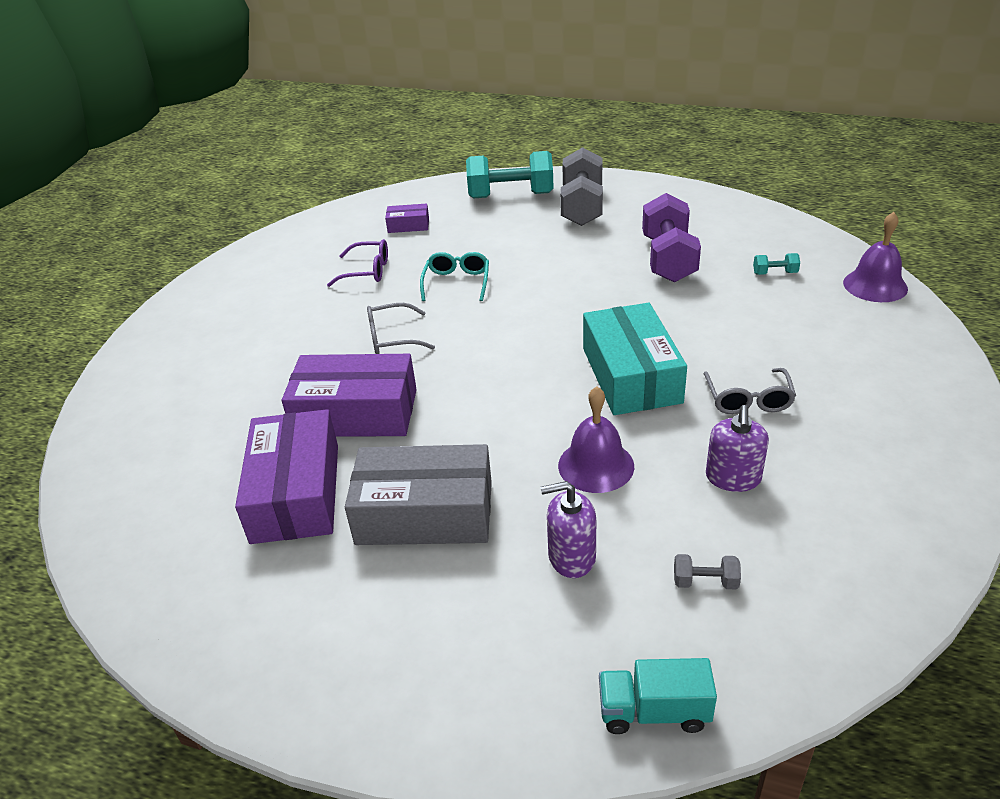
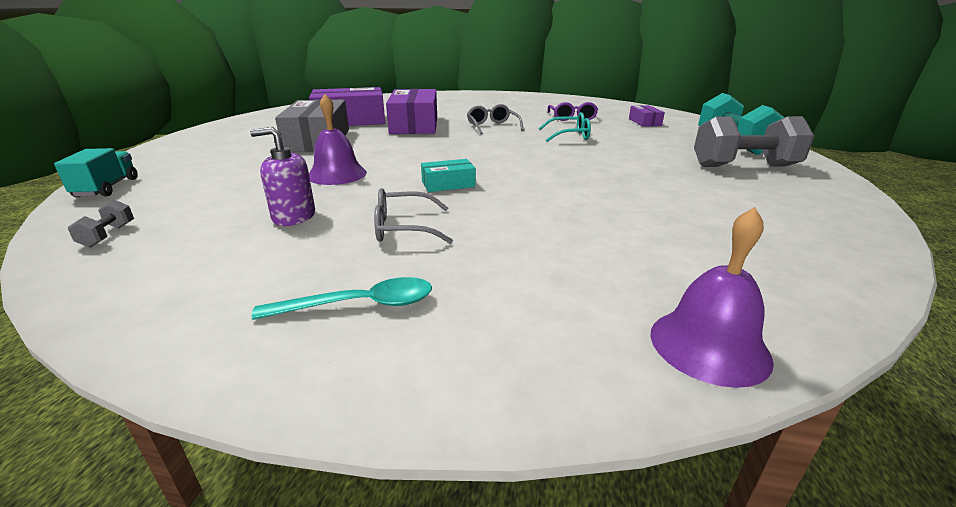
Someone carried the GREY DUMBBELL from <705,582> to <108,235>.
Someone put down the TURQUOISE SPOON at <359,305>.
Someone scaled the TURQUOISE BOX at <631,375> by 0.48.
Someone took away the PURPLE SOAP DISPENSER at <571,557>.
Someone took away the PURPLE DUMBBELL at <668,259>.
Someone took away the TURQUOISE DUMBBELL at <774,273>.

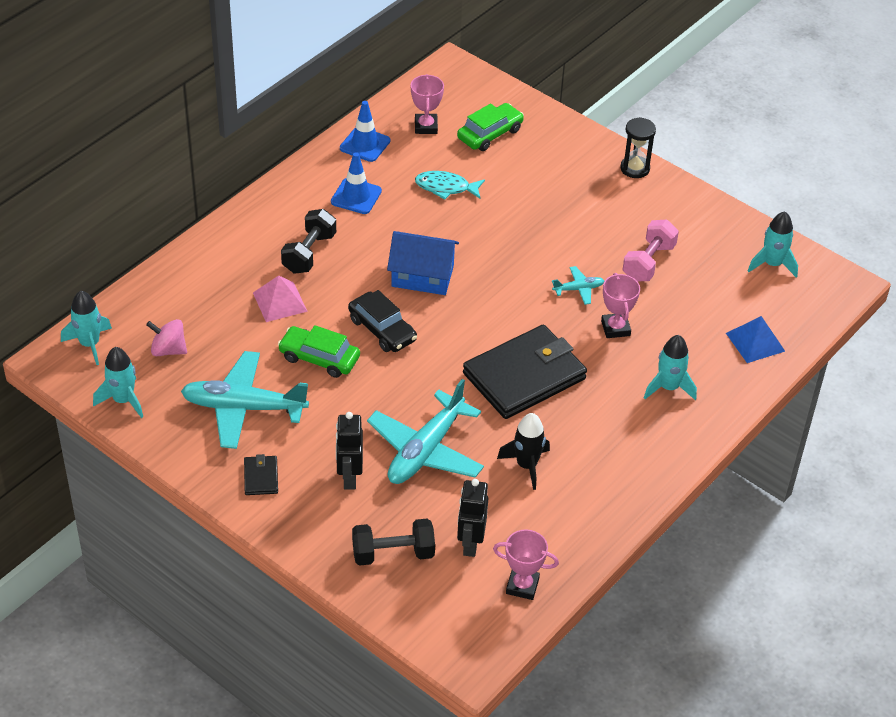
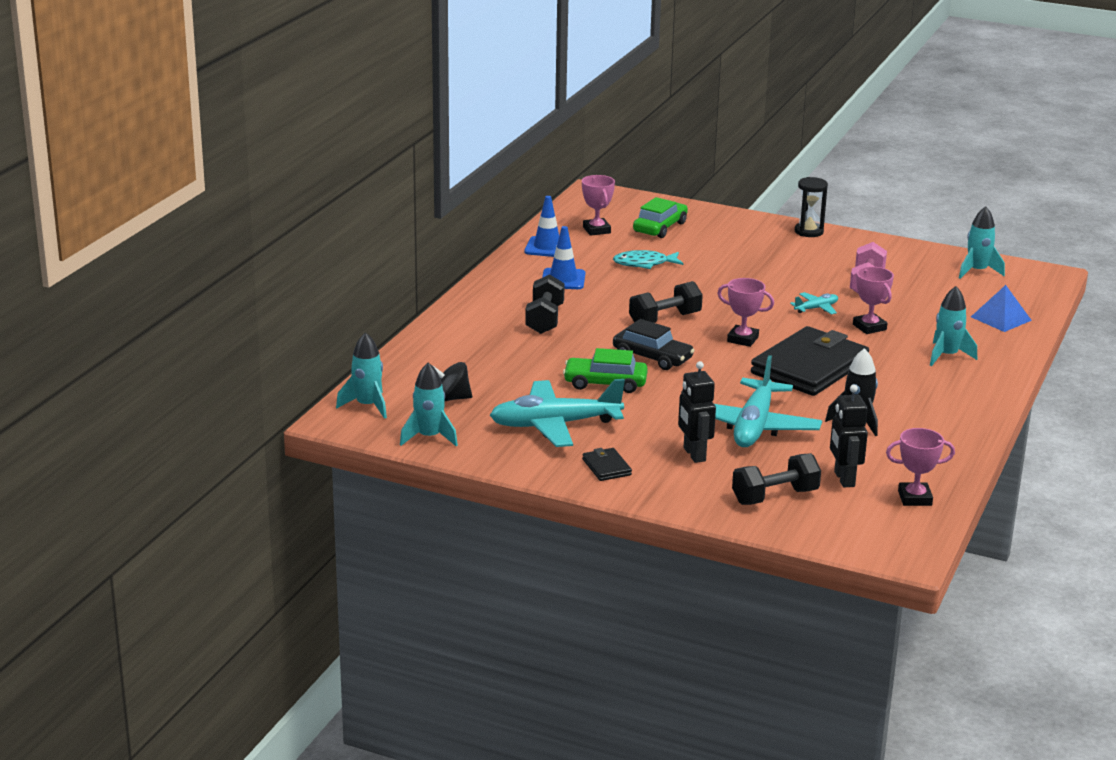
Someone repainted the PINK SPINNING TOP at <168,350>, which became the BLACK SPINNING TOP at <451,398>.
Someone swapped the BLUE HOUSE at <422,276> for the BLACK DUMBBELL at <665,319>.
Someone put down the PINK TROPHY at <742,339>.
Someone took away the PINK PYRAMID at <280,302>.

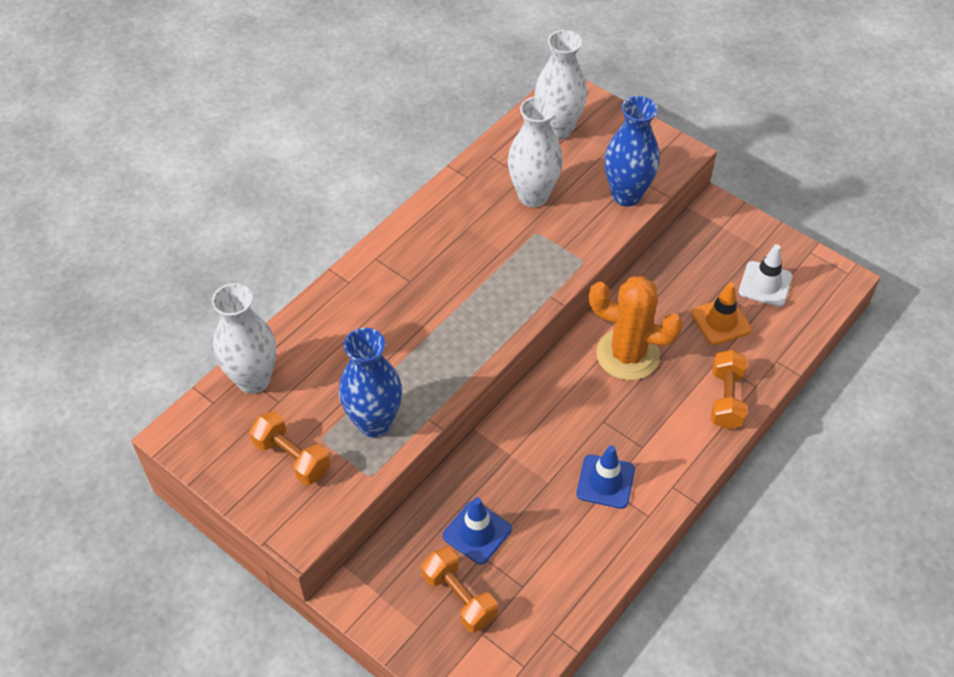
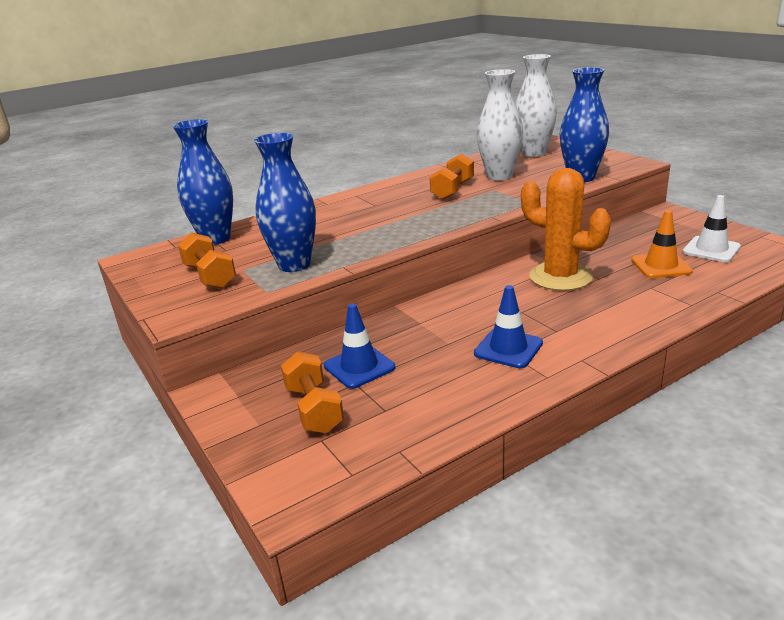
Someone repainted the WHITE VASE at <253,380>, which became the BLUE VASE at <215,239>.
Someone carried the ORANGE DUMBBELL from <726,399> to <452,190>.

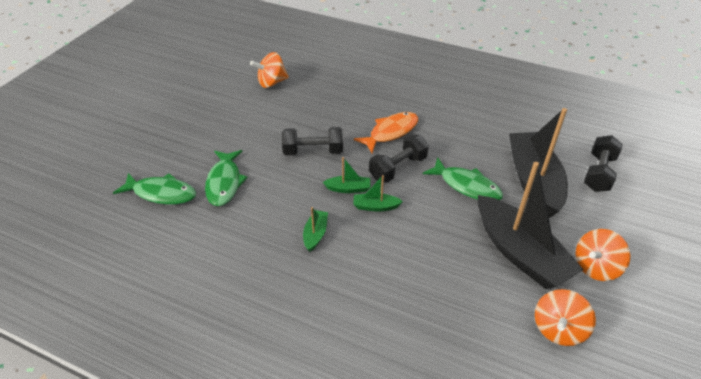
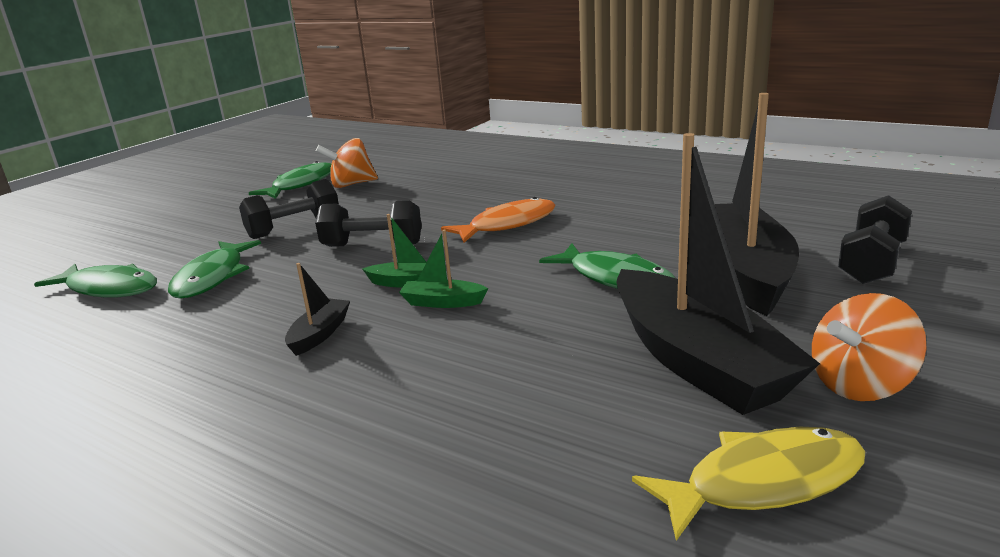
Someone carried the BLACK DUMBBELL from <398,168> to <294,228>.
Someone put down the GREEN FISH at <300,184>.
Someone repainted the GREEN BOAT at <315,234>, which became the BLACK BOAT at <320,334>.
Someone swapped the ORANGE SPINNING TOP at <558,329> for the YELLOW FISH at <763,482>.

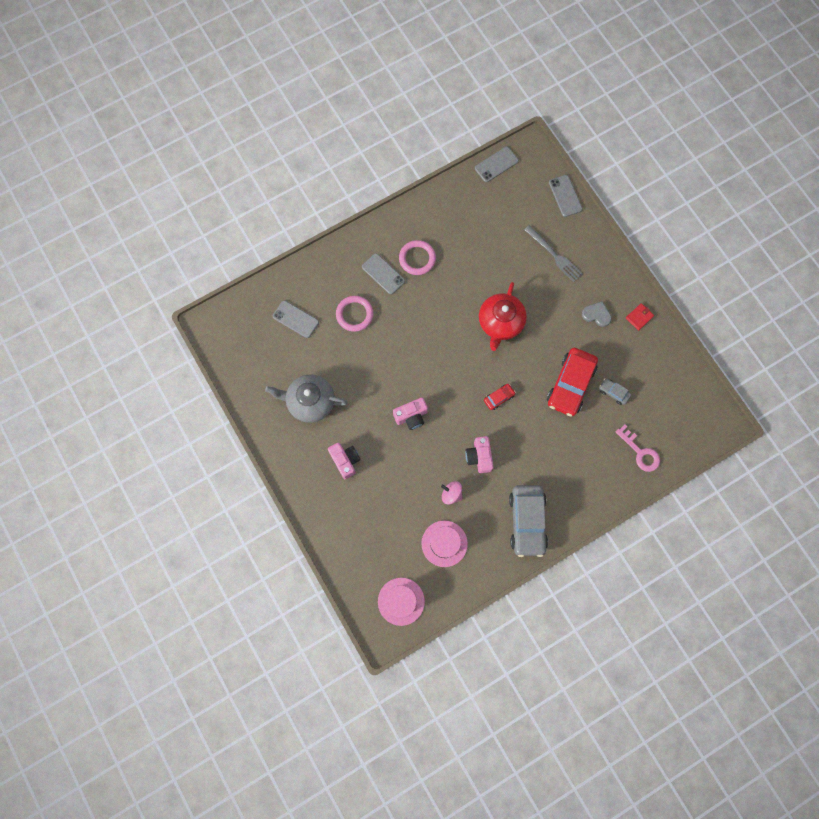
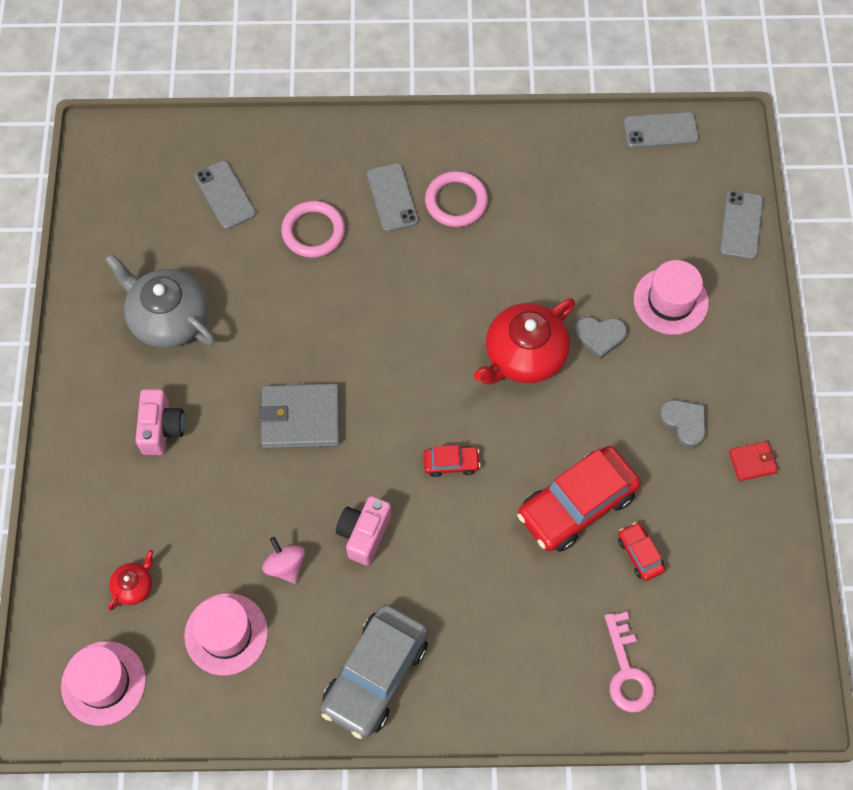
Someone put down the RED TEAPOT at <134,586>.
Someone swapped the PINK CAMERA at <411,416> for the GREY WALLET at <301,418>.
Someone put down the GREY HEART at <600,336>.
Someone repainted the GREY CAR at <613,392>, which became the RED CAR at <640,554>.
Someone swapped the GREY FORK at <554,255> for the PINK HAT at <670,301>.

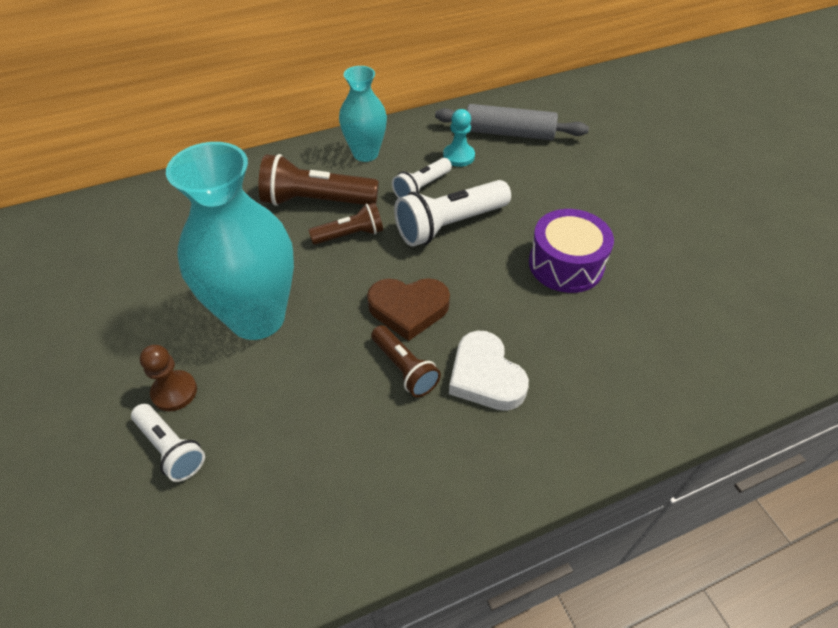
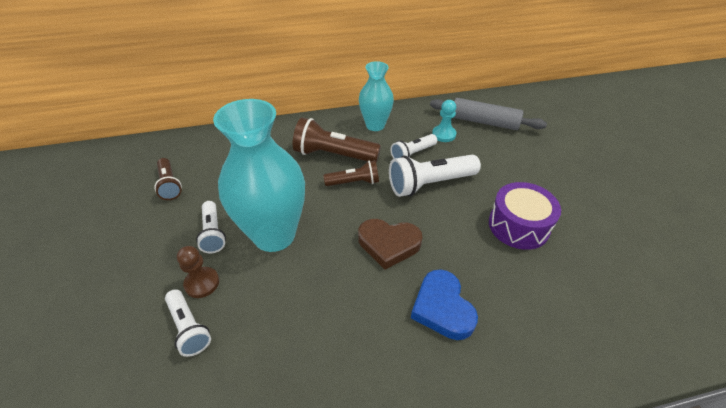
Someone carried the BROWN FLASHLIGHT from <404,368> to <169,185>.
Someone put down the WHITE FLASHLIGHT at <213,233>.
Someone repainted the WHITE HEART at <485,376>, which became the BLUE HEART at <442,308>.

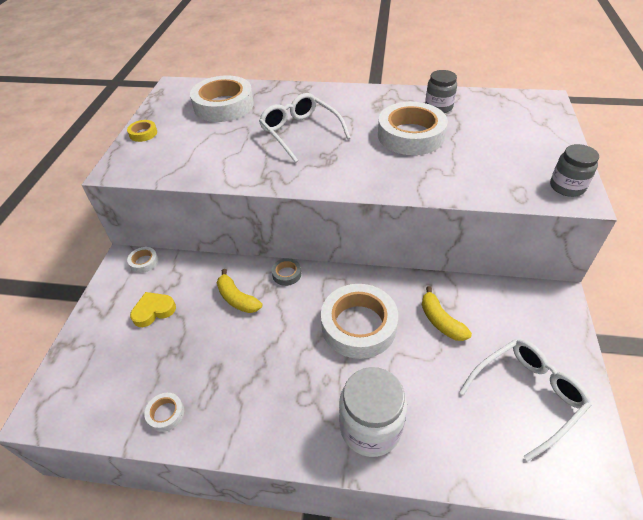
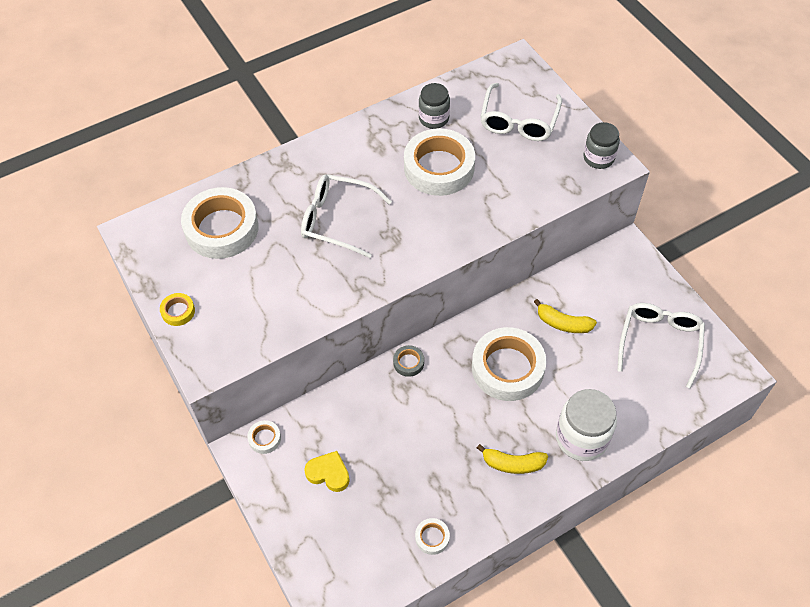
Someone rotated the YELLOW HEART at <153,311> by 90 degrees clockwise.
Someone carried the YELLOW BANANA from <237,298> to <512,464>.
Someone put down the WHITE GLASSES at <519,121>.

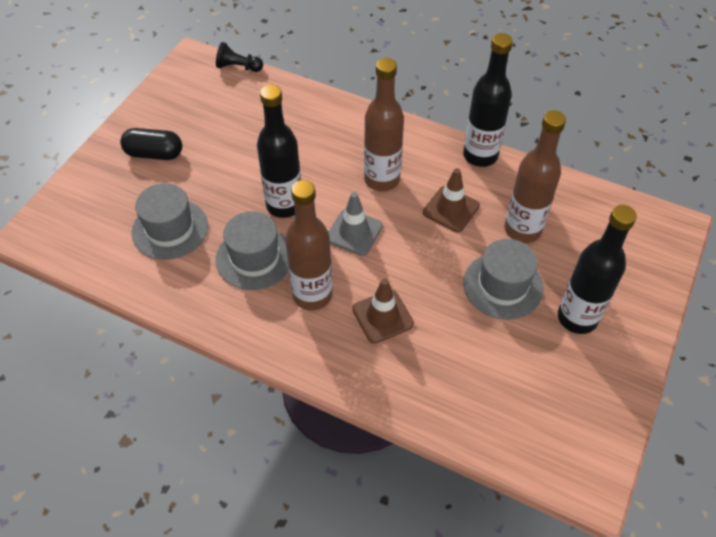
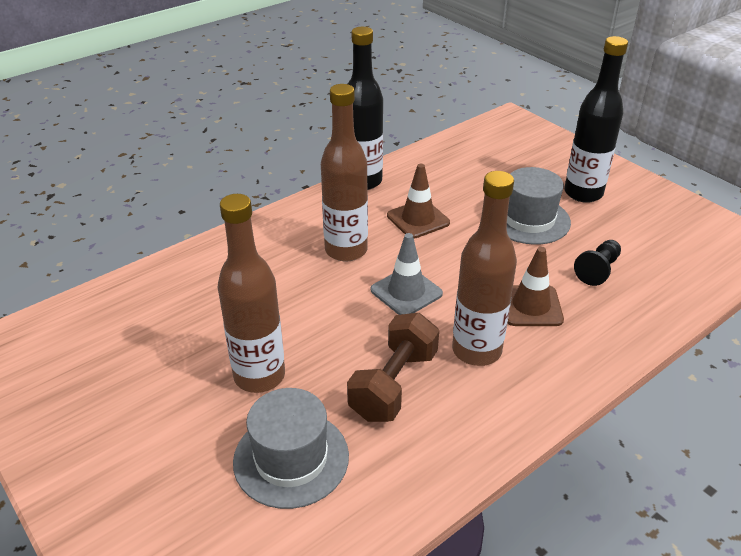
Someone carried the BROWN BOTTLE from <522,230> to <259,376>.
Someone swapped the GREY HAT at <254,258> for the BROWN DUMBBELL at <393,384>.
Someone carried the BLACK PAWN from <238,67> to <598,270>.
Someone took away the BLACK CAPSULE at <154,154>.
Someone took away the BLACK BOTTLE at <284,205>.

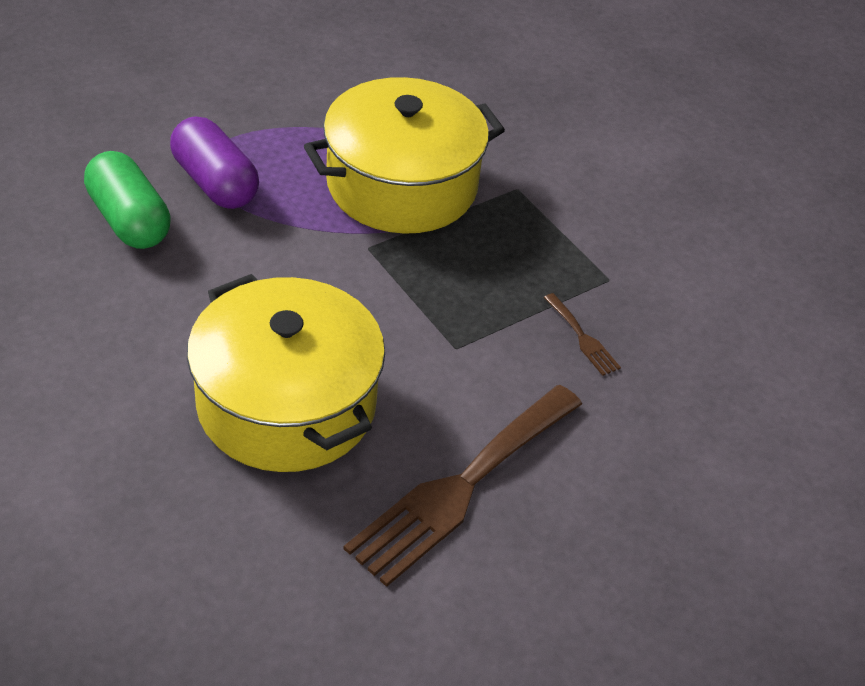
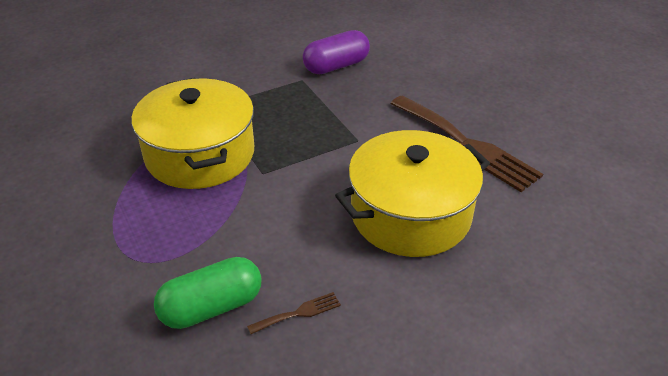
Someone carried the BROWN FORK from <582,338> to <298,313>.
Someone carried the PURPLE CAPSULE from <215,183> to <336,66>.

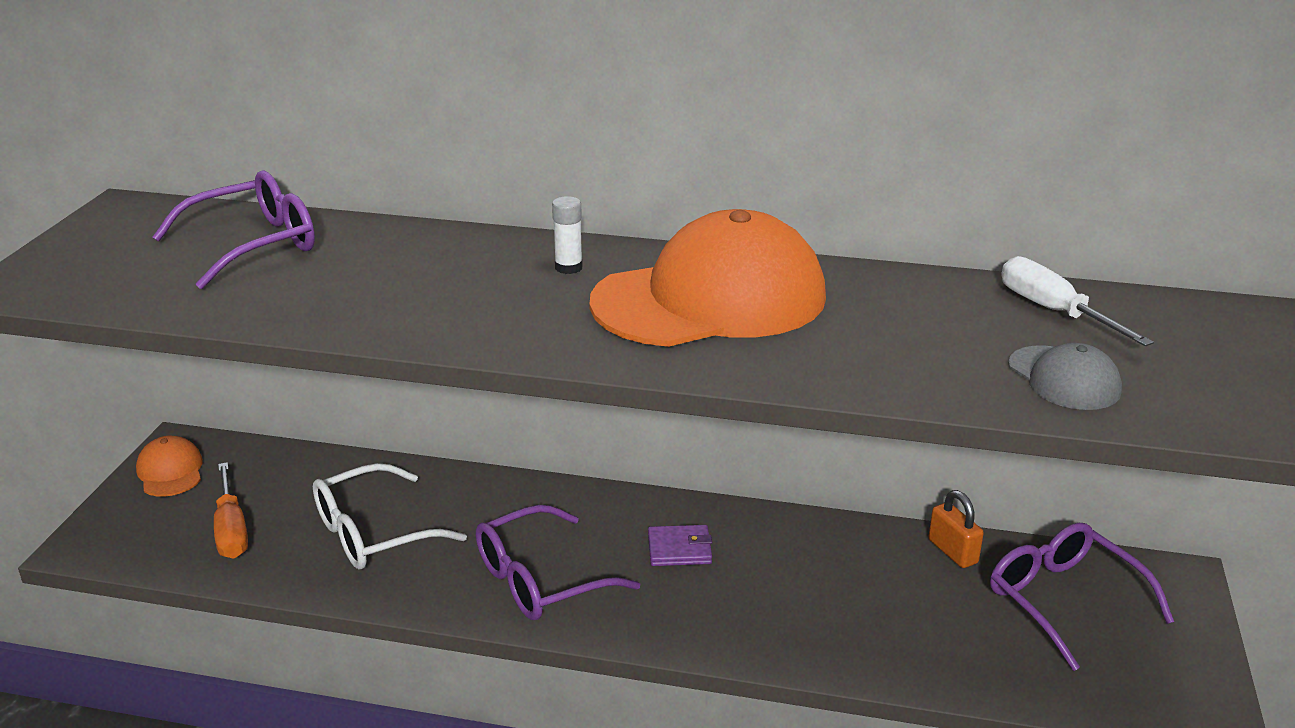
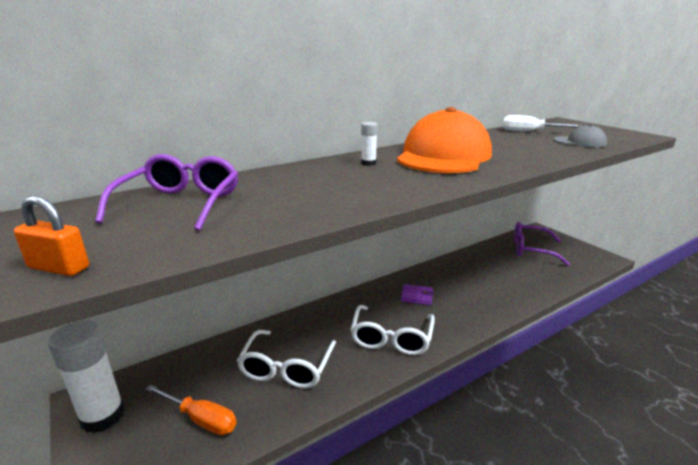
Someone carried the ORANGE PADLOCK from <952,551> to <59,268>.
Someone swapped the ORANGE CAP at <170,471> for the WHITE GLUE STICK at <103,416>.
Someone repainted the PURPLE GLASSES at <540,580>, which became the WHITE GLASSES at <391,338>.
Someone rotated the PURPLE WALLET at <679,549> by 60 degrees clockwise.

